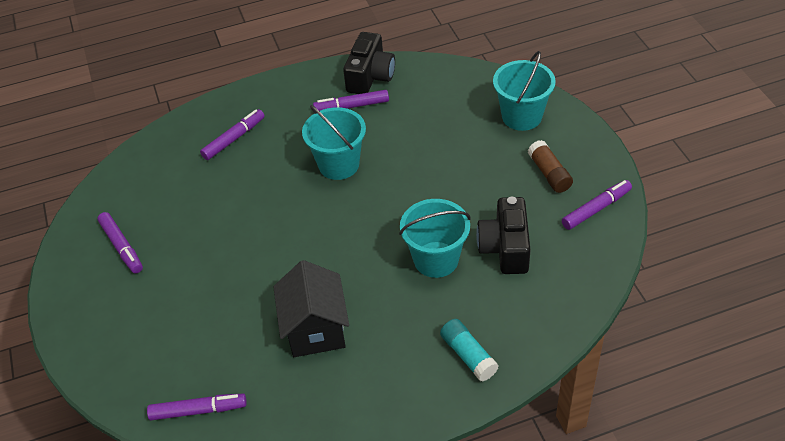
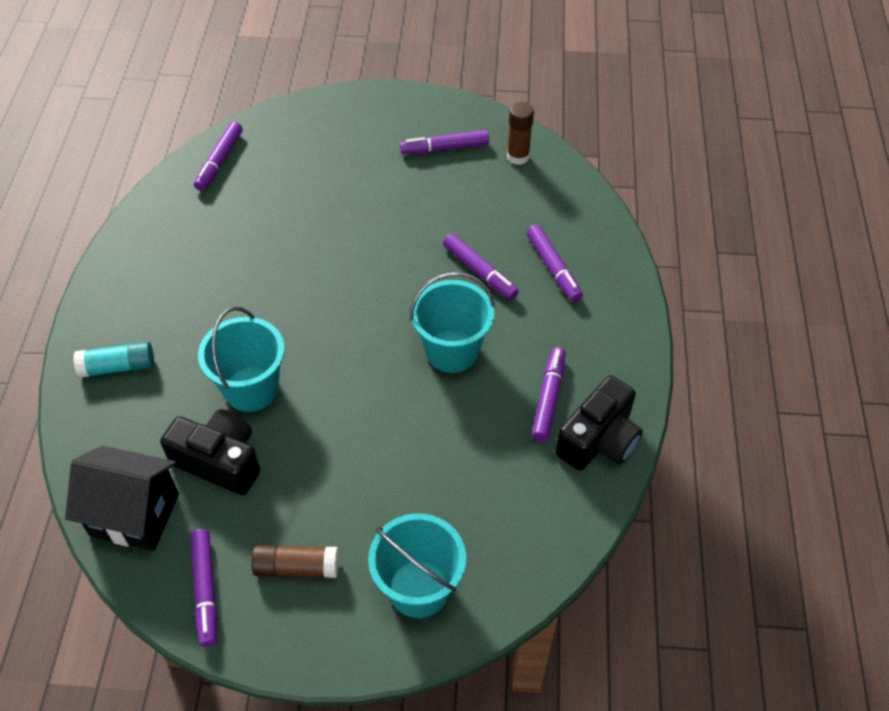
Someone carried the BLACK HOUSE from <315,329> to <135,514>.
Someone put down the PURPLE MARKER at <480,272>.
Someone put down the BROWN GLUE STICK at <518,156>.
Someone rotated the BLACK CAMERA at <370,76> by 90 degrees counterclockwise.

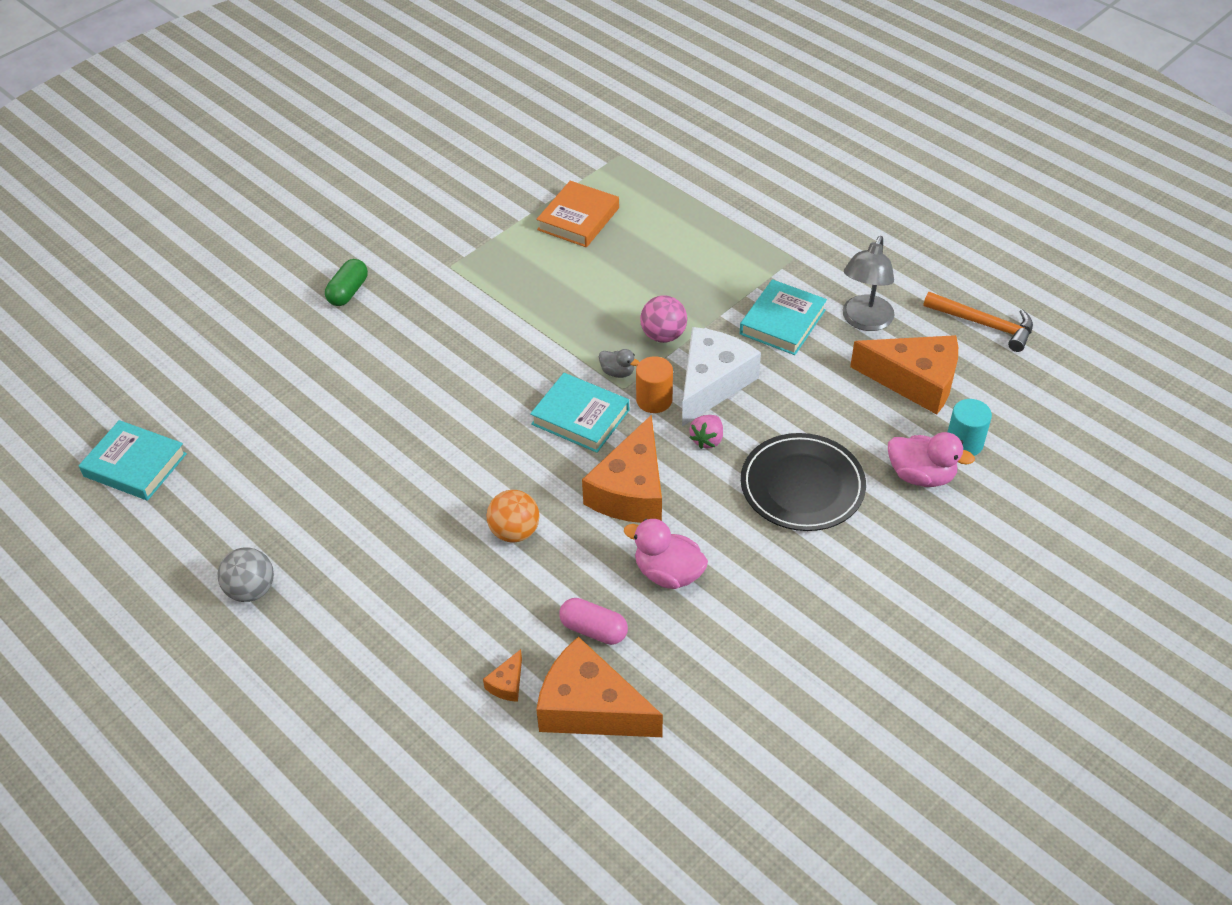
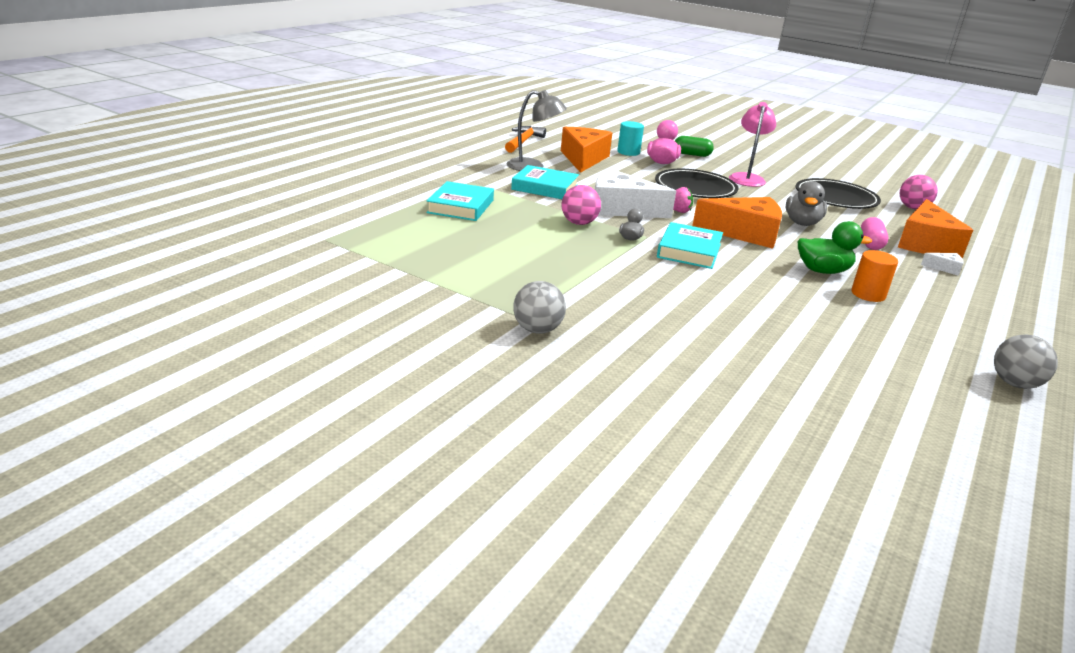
Someone carried the TURQUOISE BOOK from <135,465> to <461,206>.
Someone put down the GREY BALL at <537,330>.
Someone carried the GREEN CAPSULE from <348,292> to <692,154>.
Someone put down the PINK LAMP at <747,178>.
Someone repainted the PINK DUCK at <668,573>, which became the GREY DUCK at <802,223>.
Someone put down the BLACK PLATE at <836,198>.
Someone swapped the ORANGE BALL at <515,531> for the GREEN DUCK at <822,271>.
Someone carried the ORANGE CYLINDER from <654,400> to <868,294>.
Someone put down the PINK BALL at <912,208>.
Someone repainted the ORANGE CHEESE at <507,683>, which became the WHITE CHEESE at <944,268>.
Someone took away the ORANGE BOOK at <578,219>.

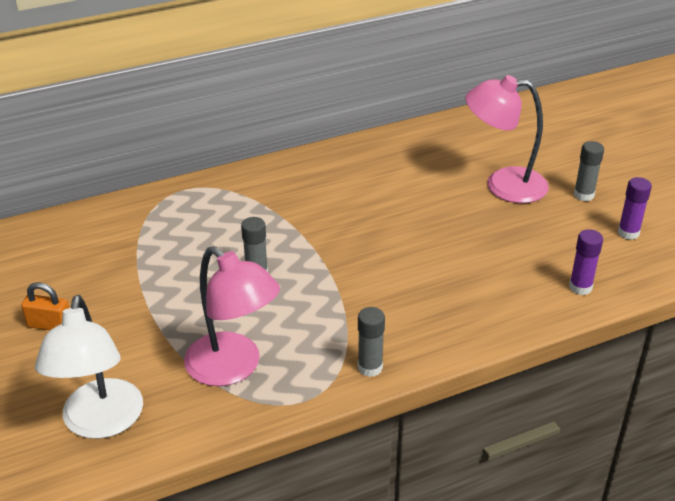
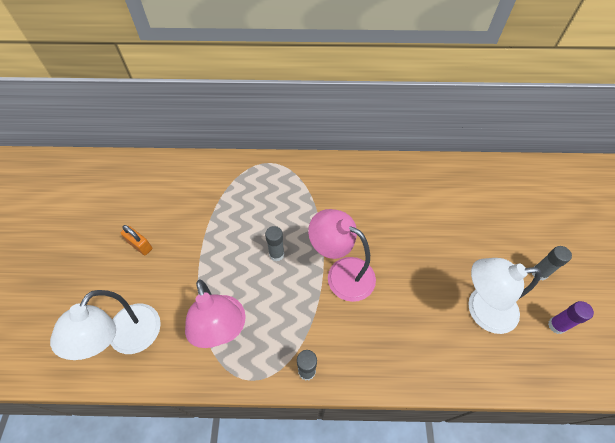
Someone carried the PINK LAMP from <503,185> to <342,273>.
Someone put down the WHITE LAMP at <481,310>.
Someone took away the PURPLE GLUE STICK at <580,287>.

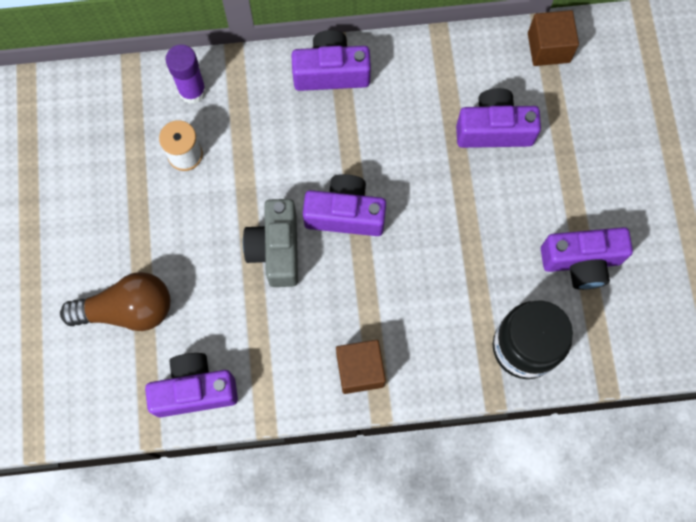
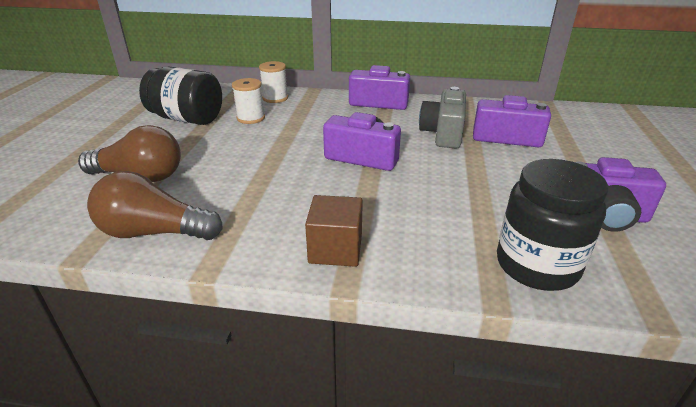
Someone swapped the PURPLE CAMERA at <195,390> for the BROWN LIGHT BULB at <154,232>.
Someone put down the BLACK JAR at <187,119>.
Someone swapped the PURPLE GLUE STICK at <192,91> for the WHITE SPOOL at <275,98>.
Someone carried the GREY CAMERA from <276,249> to <443,133>.
Someone took away the BROWN CUBE at <548,47>.

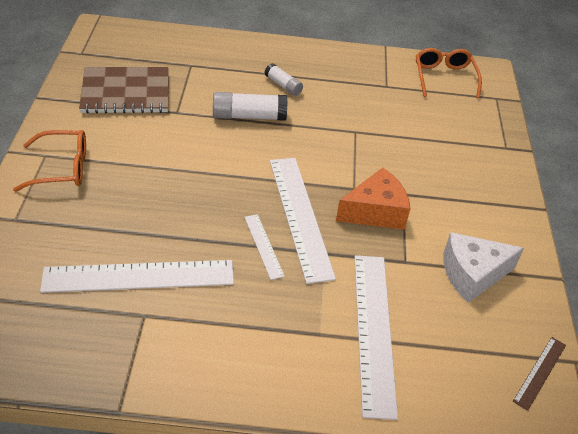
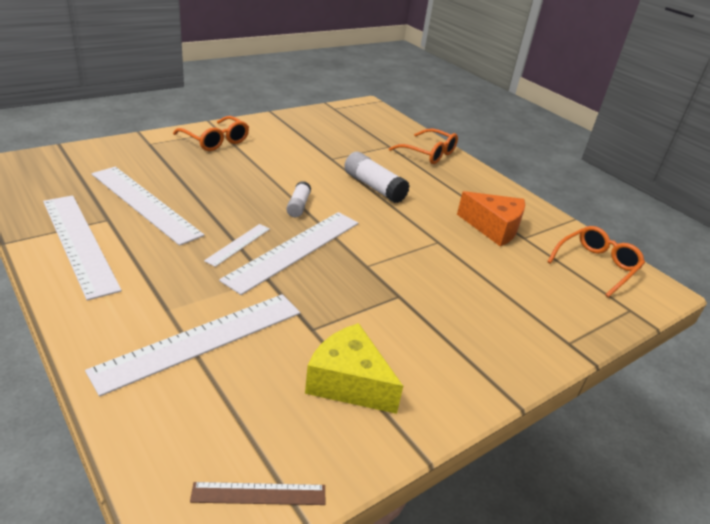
Someone put down the WHITE RULER at <79,243>.
Someone carried the WHITE GLUE STICK from <283,85> to <298,206>.
Someone repainted the WHITE CHEESE at <472,274>, which became the YELLOW CHEESE at <348,382>.
Someone put down the ORANGE GLASSES at <429,153>.
Someone carried the ORANGE CHEESE from <375,212> to <493,228>.
Someone took away the BROWN NOTEBOOK at <126,93>.

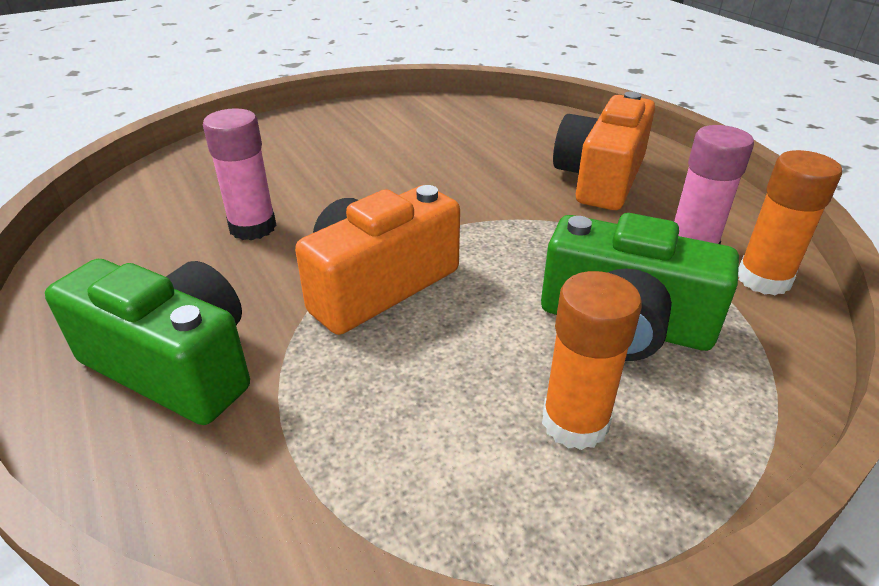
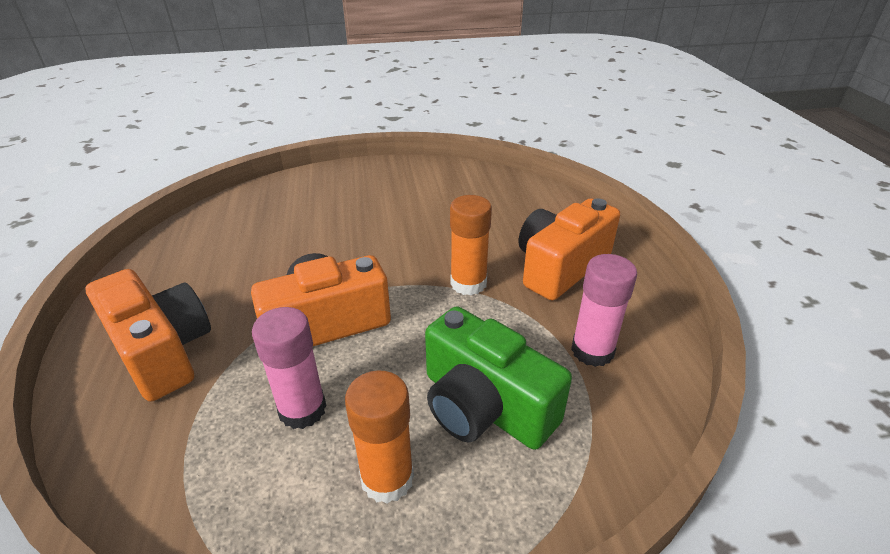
Someone repainted the GREEN CAMERA at <175,365>, which became the ORANGE CAMERA at <162,351>.
Someone carried the PINK GLUE STICK from <253,227> to <302,409>.
Someone carried the ORANGE GLUE STICK from <763,279> to <468,283>.

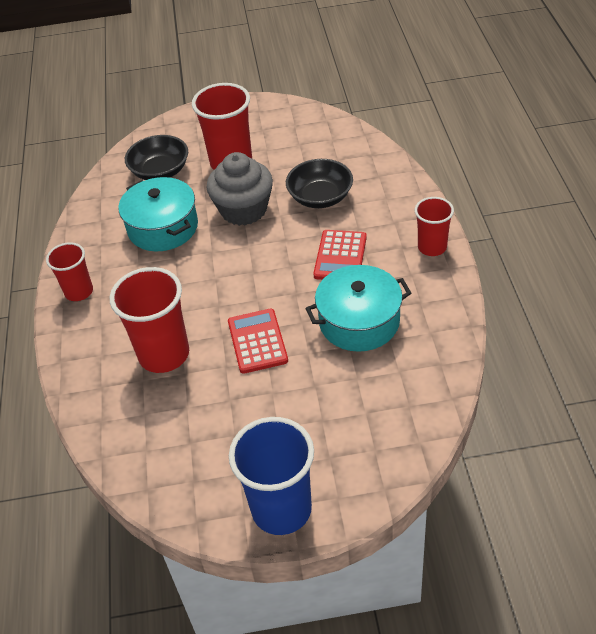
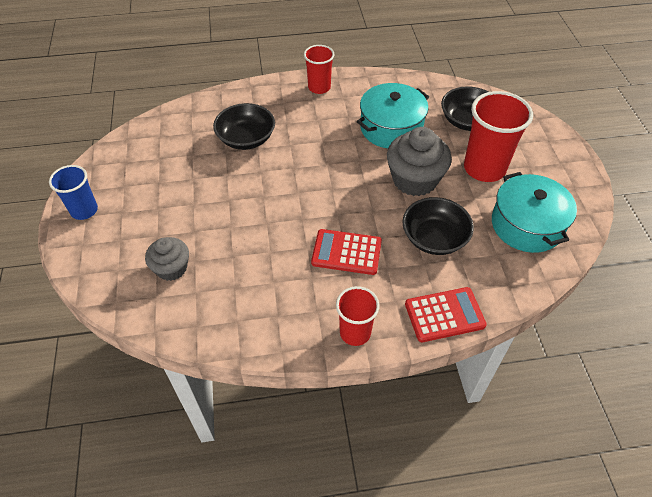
Someone scaled the BLUE CUP at <281,509> by 0.60.
Someone put down the GREY CUPCAKE at <171,268>.
Someone swapped the RED CUP at <164,354> for the BLACK BOWL at <246,138>.
Someone carried the RED CALCULATOR from <257,341> to <444,315>.
Someone carried the TURQUOISE POT from <359,321> to <527,225>.

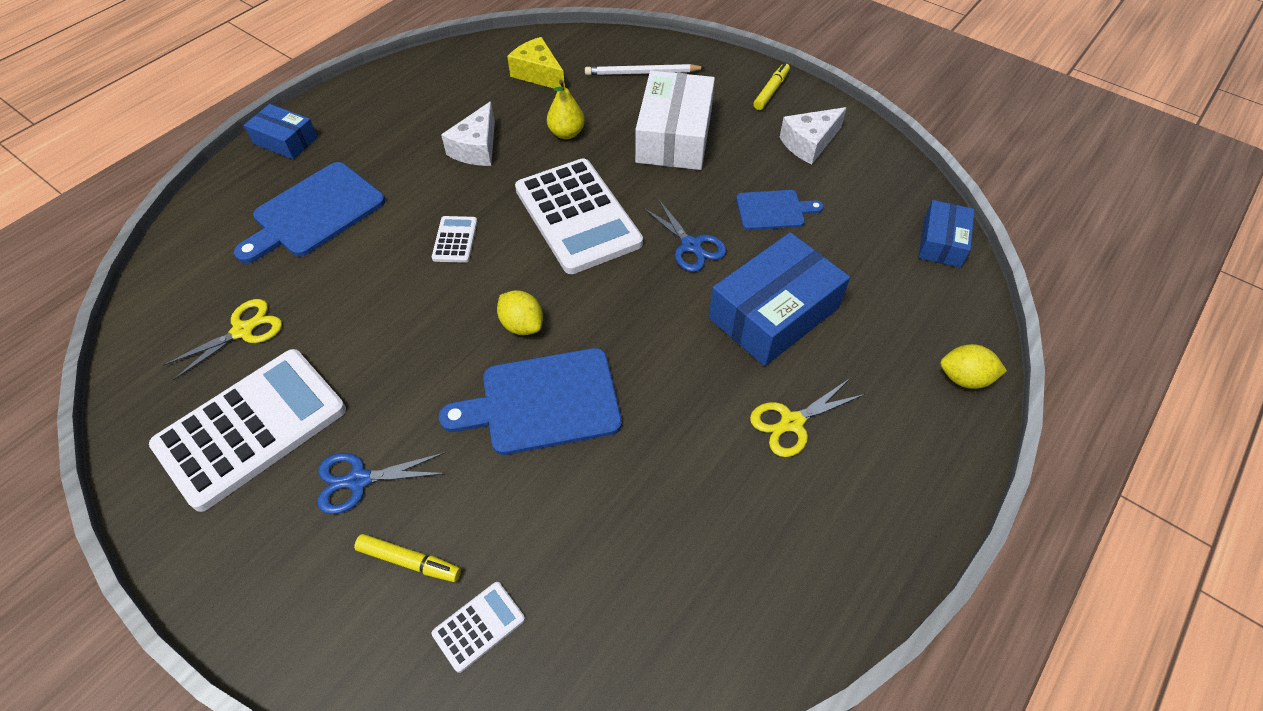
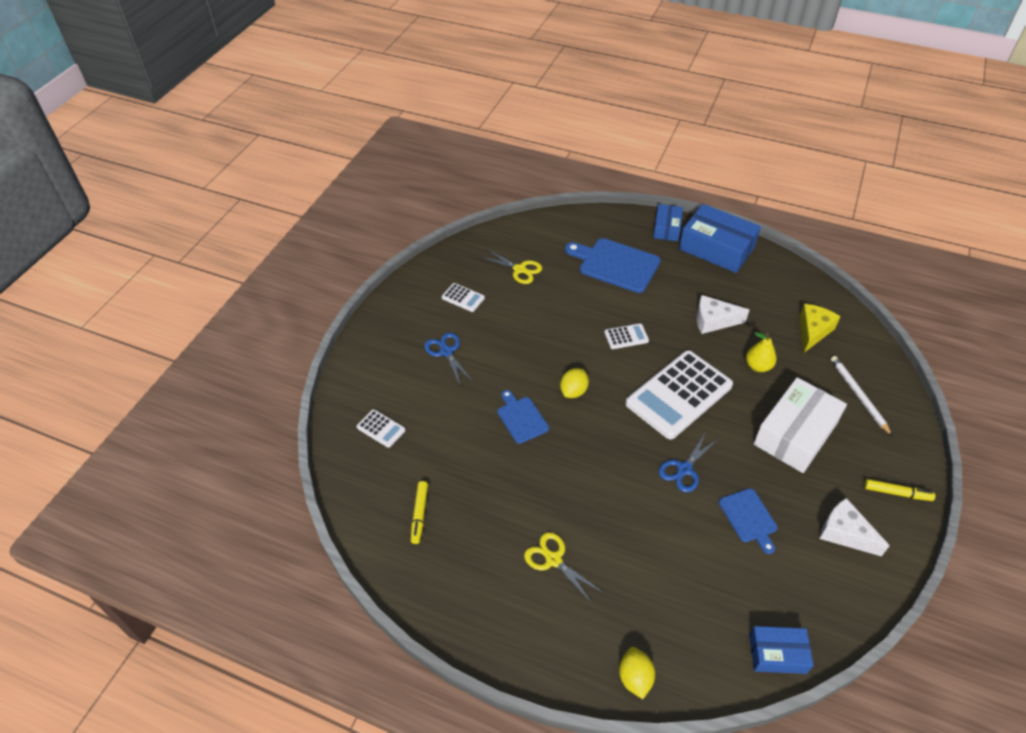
Someone carried the YELLOW MARKER from <409,561> to <419,514>.
Someone scaled the WHITE CALCULATOR at <251,427> by 0.43.
Someone scaled the BLUE CUTTING BOARD at <543,402> by 0.58.
Someone carried the BLUE BOX from <773,313> to <716,248>.
Someone rotated the WHITE BOX at <674,136> by 45 degrees counterclockwise.

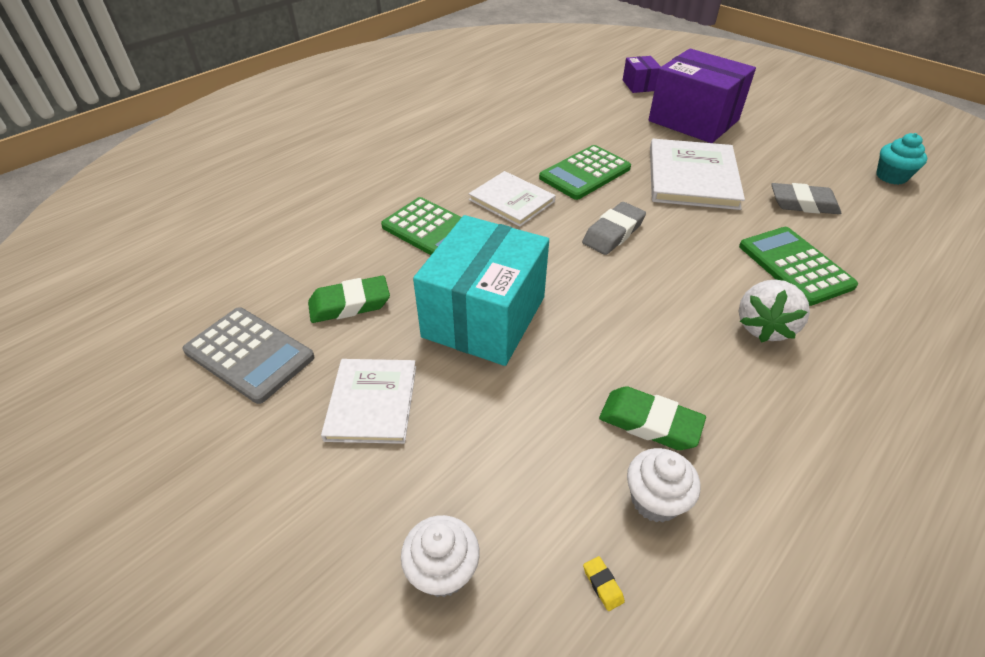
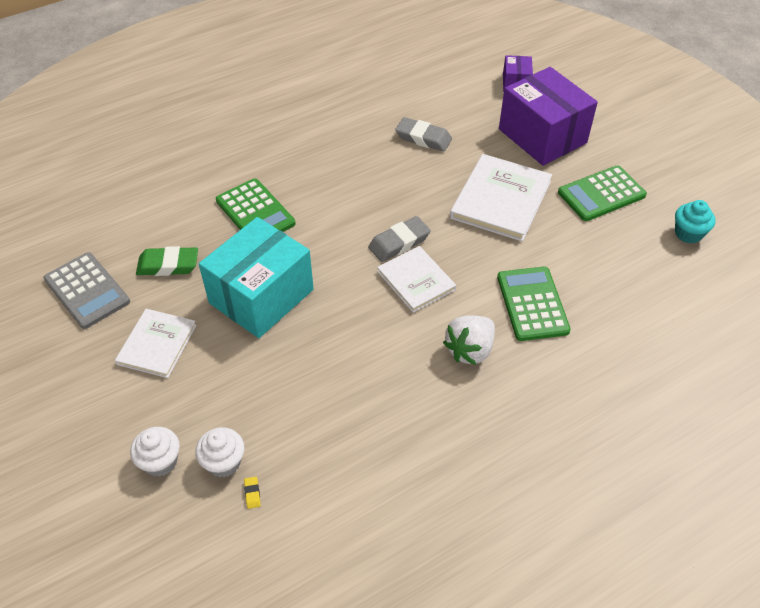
Someone carried the WHITE CUPCAKE from <655,500> to <224,462>.
Someone carried the WHITE BOOK from <511,201> to <416,280>.
Someone carried the GREY ERASER from <803,204> to <423,138>.
Someone carried the GREEN CALCULATOR from <585,173> to <601,194>.
Someone took away the GREEN ERASER at <649,423>.

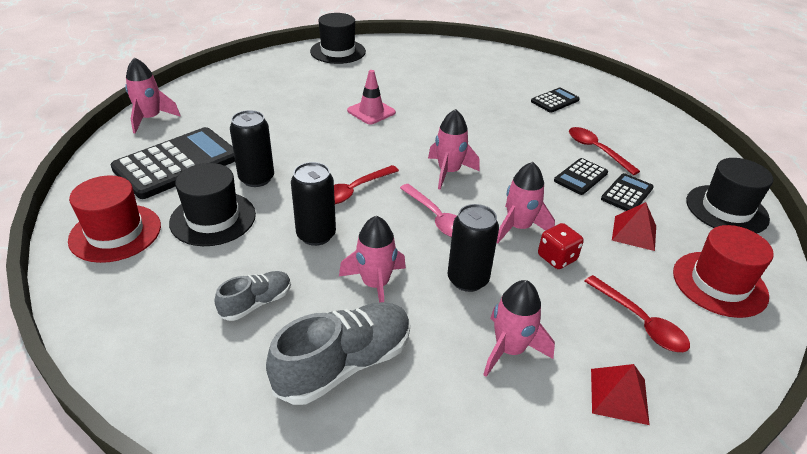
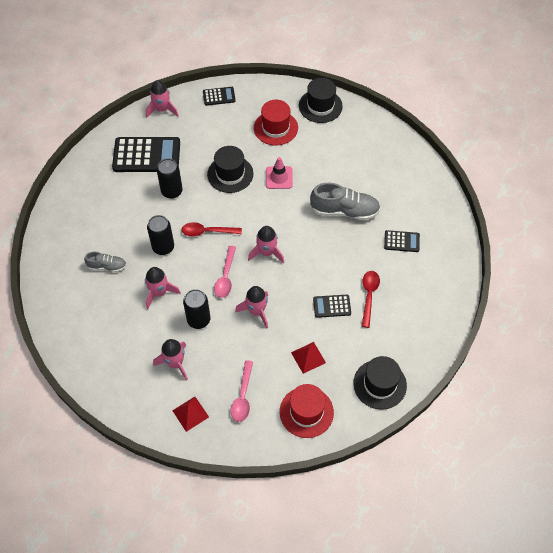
Someone carried the BLACK CALCULATOR from <626,193> to <219,96>.
Someone carried the BLACK HAT from <213,218> to <230,174>.
Someone repainted the RED SPOON at <640,322>, which became the PINK SPOON at <243,396>.
Someone carried the RED HAT from <115,233> to <275,128>.
Someone carried the GREY SHOE from <344,364> to <344,211>.
Someone took away the RED DICE at <557,258>.

